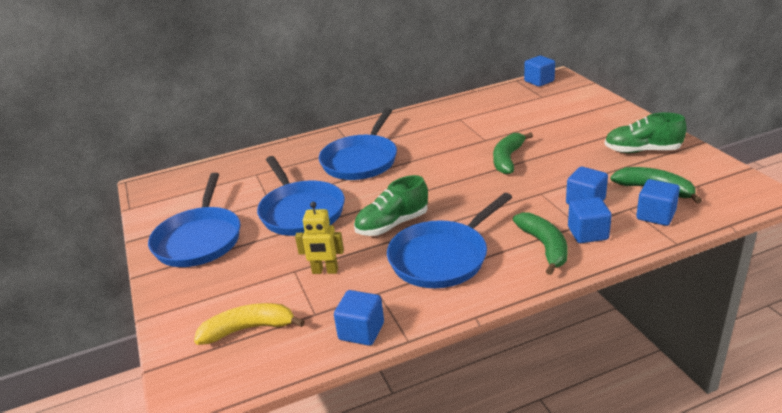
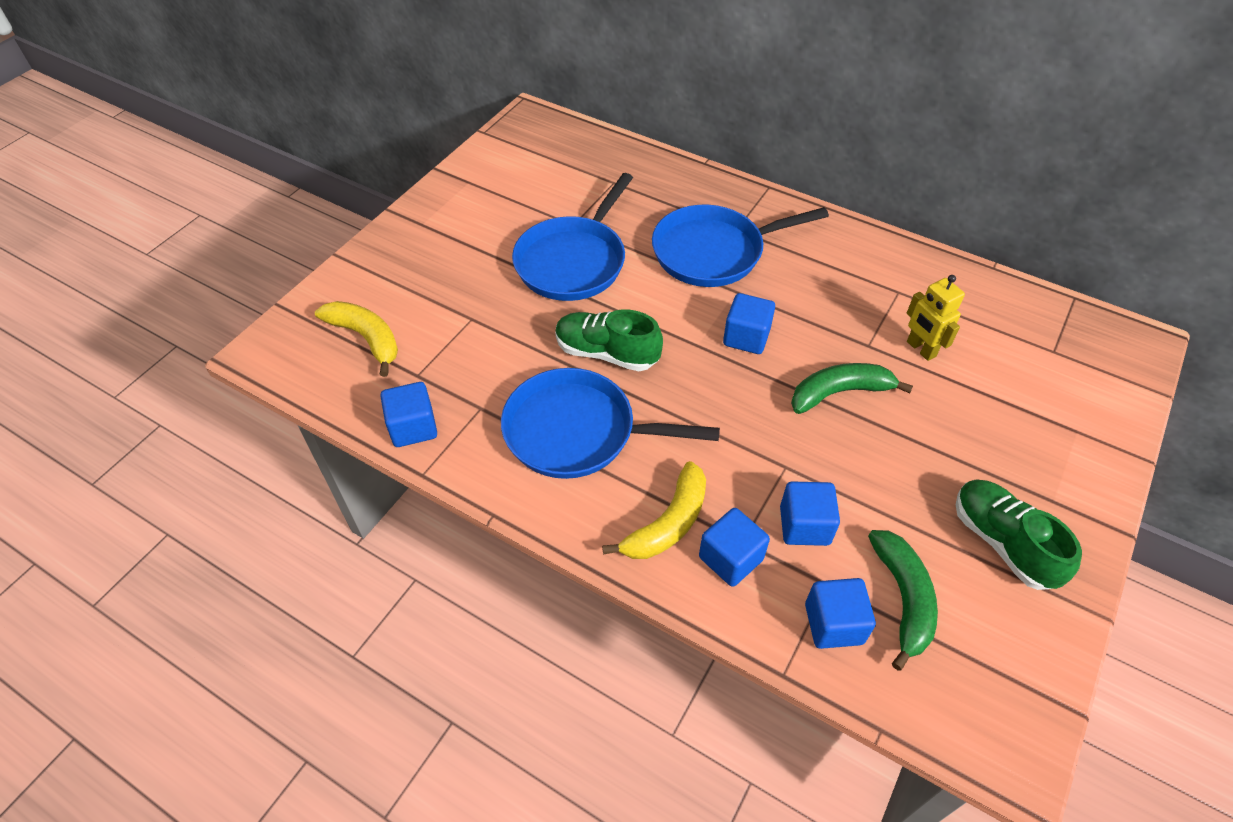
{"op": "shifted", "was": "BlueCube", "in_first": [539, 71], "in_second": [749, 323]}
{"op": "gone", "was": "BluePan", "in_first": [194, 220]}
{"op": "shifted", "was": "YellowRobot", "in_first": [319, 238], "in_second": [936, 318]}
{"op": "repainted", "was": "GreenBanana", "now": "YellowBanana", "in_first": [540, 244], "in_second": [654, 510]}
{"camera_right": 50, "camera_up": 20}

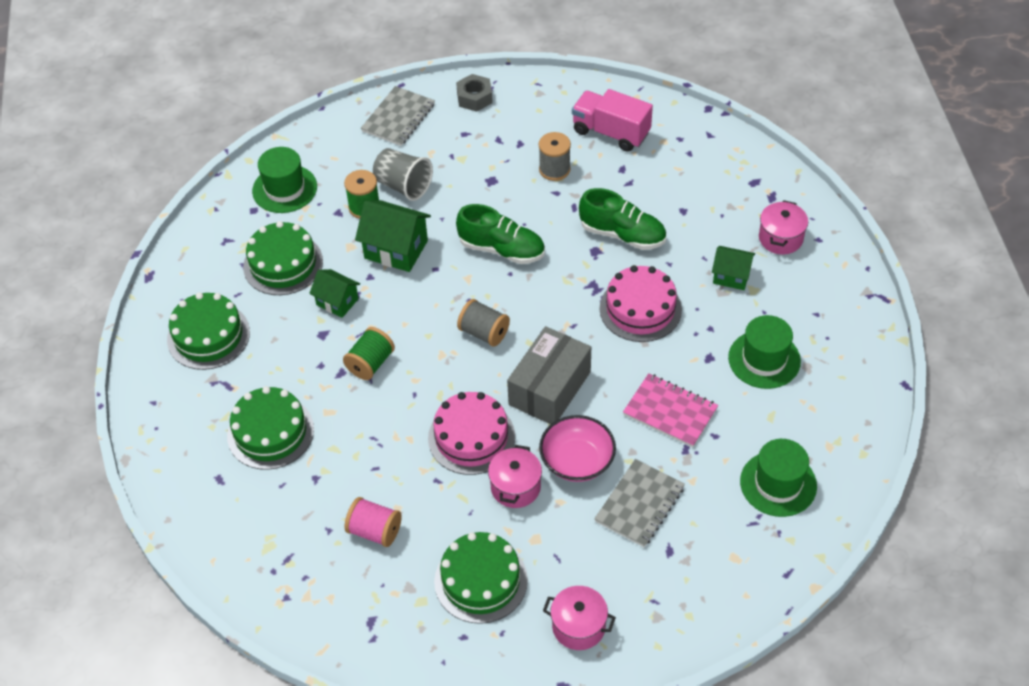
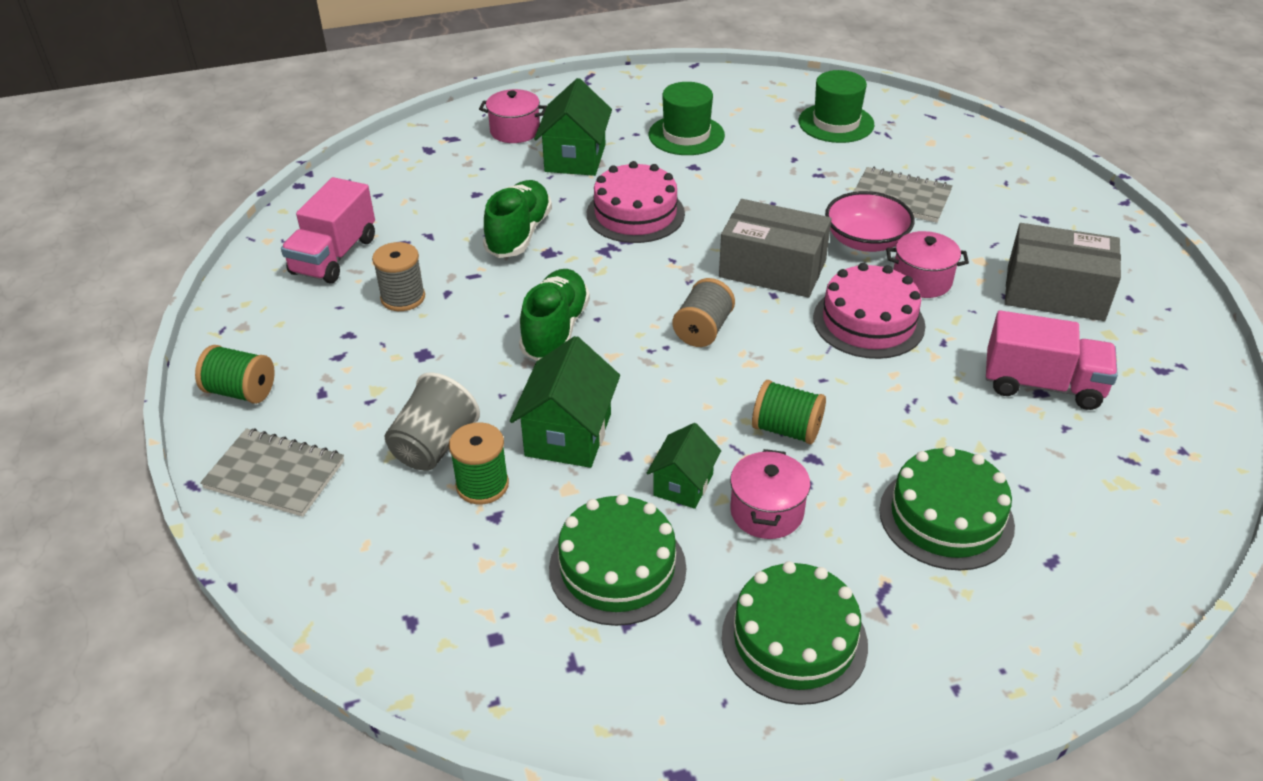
{"op": "swapped", "was": "GreyNut", "now": "GreenSpool", "in_first": [474, 93], "in_second": [235, 374]}
{"op": "gone", "was": "GreenHat", "in_first": [284, 180]}
{"op": "scaled", "was": "GreenHouse", "in_first": [733, 268], "in_second": [573, 127], "ratio": 1.6}
{"op": "gone", "was": "PinkNotebook", "in_first": [670, 410]}
{"op": "swapped", "was": "PinkSpool", "now": "PinkTruck", "in_first": [373, 522], "in_second": [1052, 360]}
{"op": "swapped", "was": "GreenCake", "now": "GreyBox", "in_first": [481, 578], "in_second": [1063, 272]}
{"op": "shifted", "was": "PinkPot", "in_first": [579, 618], "in_second": [770, 494]}
{"camera_right": -100, "camera_up": -10}

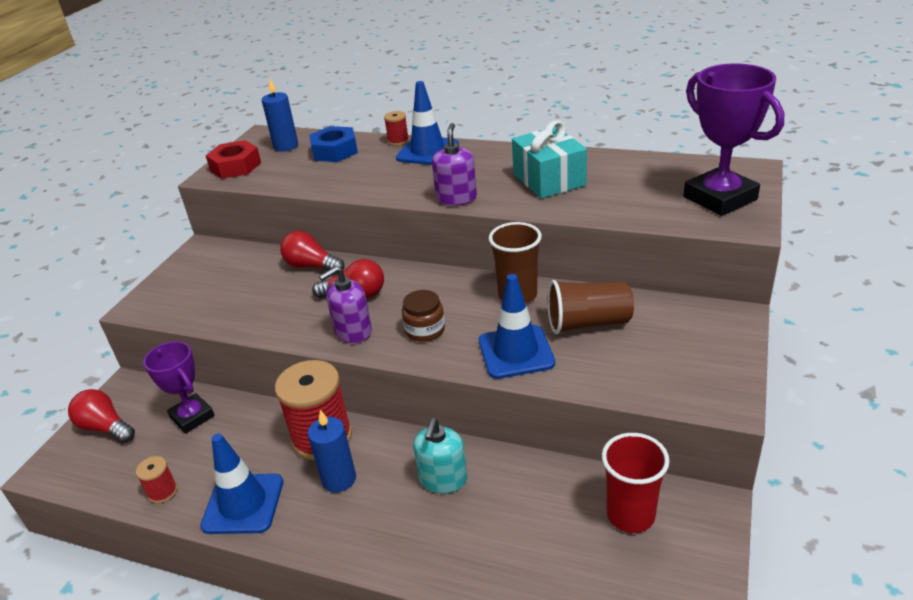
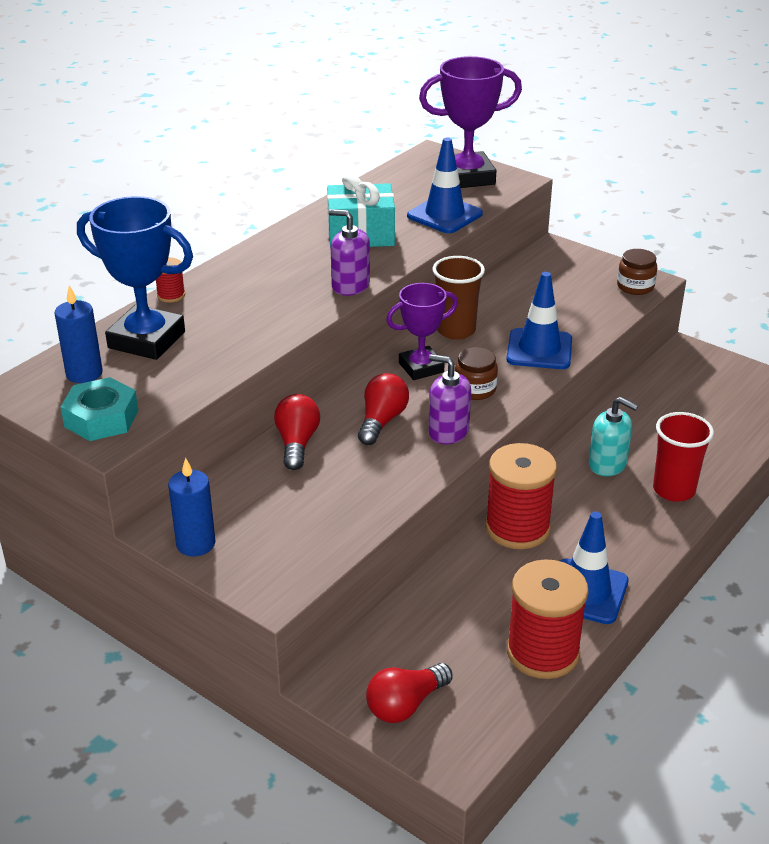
{"op": "shifted", "was": "BlueTrafficCone", "in_first": [427, 123], "in_second": [445, 185]}
{"op": "swapped", "was": "BlueNut", "now": "BlueTrophy", "in_first": [333, 144], "in_second": [135, 278]}
{"op": "repainted", "was": "RedNut", "now": "TurquoiseNut", "in_first": [233, 159], "in_second": [99, 409]}
{"op": "rotated", "was": "RedLightBulb", "in_first": [312, 252], "in_second": [297, 432], "clockwise": 135}
{"op": "rotated", "was": "PurpleSoapDispenser", "in_first": [345, 304], "in_second": [449, 399], "clockwise": 135}
{"op": "gone", "was": "BrownCup", "in_first": [590, 307]}
{"op": "shifted", "was": "PurpleTrophy", "in_first": [179, 387], "in_second": [422, 331]}
{"op": "shifted", "was": "BlueCandle", "in_first": [332, 451], "in_second": [191, 507]}
{"op": "shifted", "was": "RedCup", "in_first": [636, 483], "in_second": [683, 457]}
{"op": "scaled", "was": "RedSpool", "in_first": [157, 480], "in_second": [547, 619], "ratio": 2.19}
{"op": "new", "now": "BrownJar", "in_second": [637, 272]}
{"camera_right": -75, "camera_up": 0}

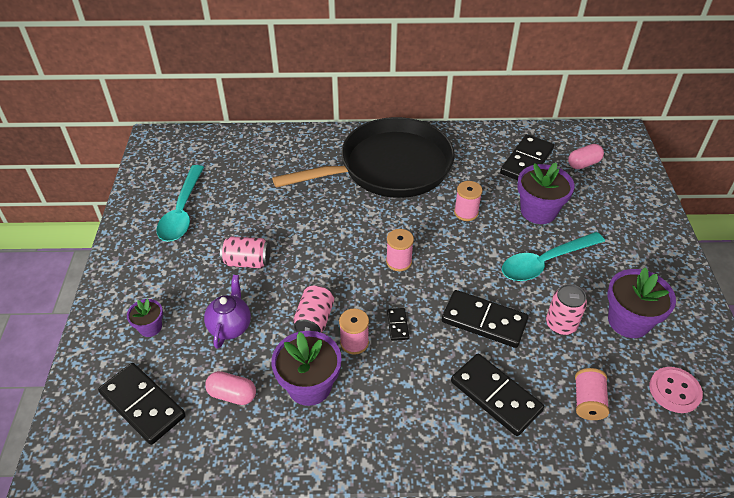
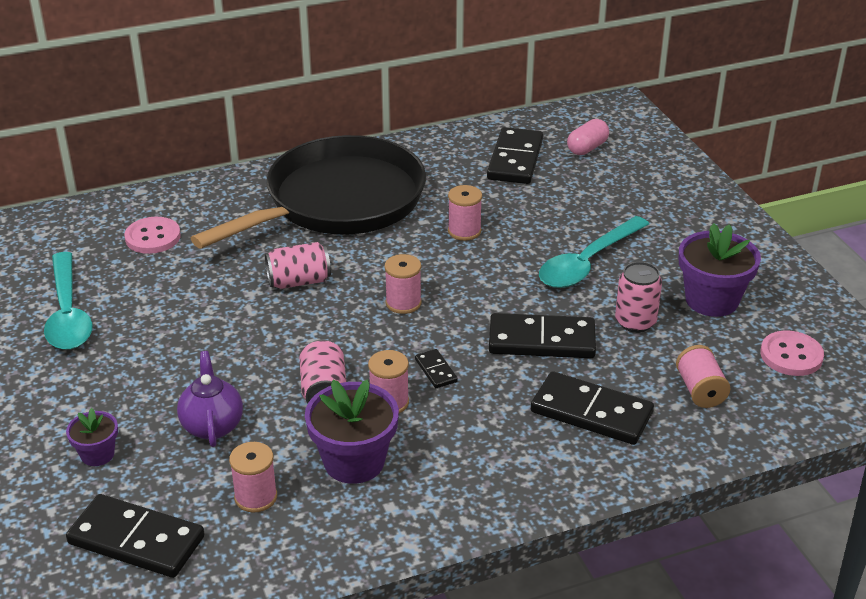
{"op": "gone", "was": "PurpleFlowerPot", "in_first": [546, 193]}
{"op": "shifted", "was": "PinkCan", "in_first": [245, 252], "in_second": [298, 265]}
{"op": "swapped", "was": "PinkCapsule", "now": "PinkSpool", "in_first": [230, 388], "in_second": [253, 477]}
{"op": "new", "now": "PinkButton", "in_second": [152, 235]}
{"camera_right": -20, "camera_up": -10}

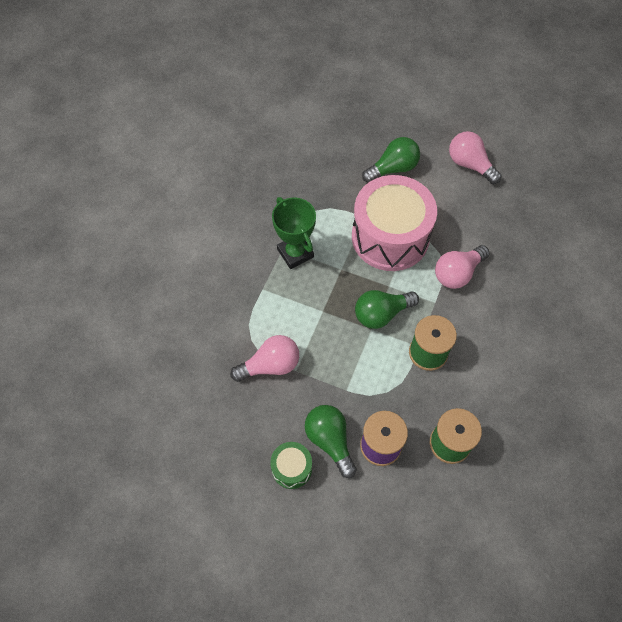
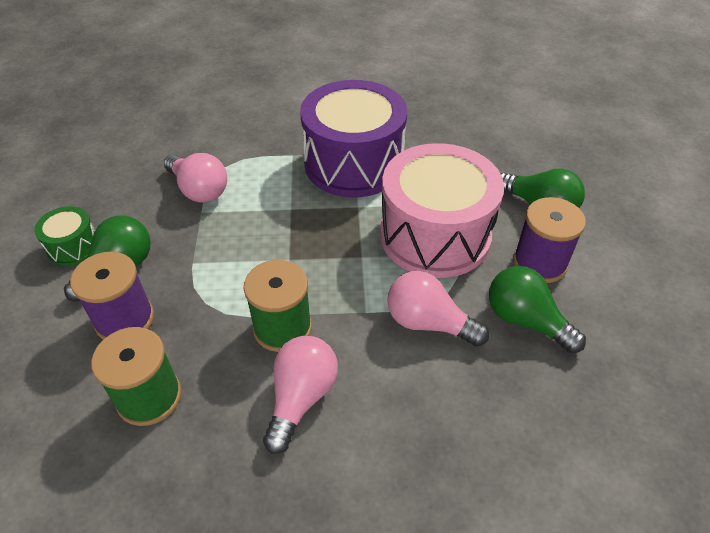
{"op": "shifted", "was": "PinkLightBulb", "in_first": [475, 157], "in_second": [300, 395]}
{"op": "swapped", "was": "GreenTrophy", "now": "PurpleDrum", "in_first": [294, 233], "in_second": [353, 138]}
{"op": "shifted", "was": "GreenLightBulb", "in_first": [387, 309], "in_second": [537, 309]}
{"op": "new", "now": "PurpleSpool", "in_second": [549, 240]}
{"camera_right": 65, "camera_up": -15}

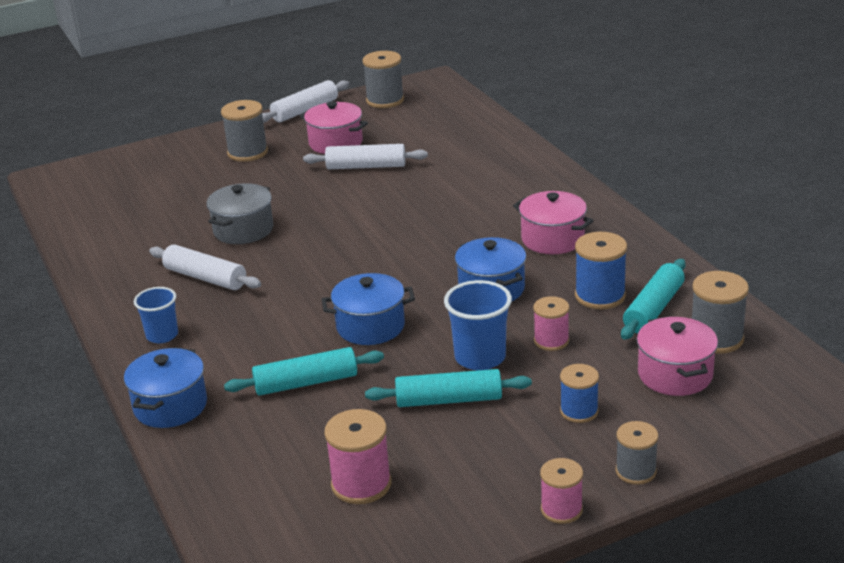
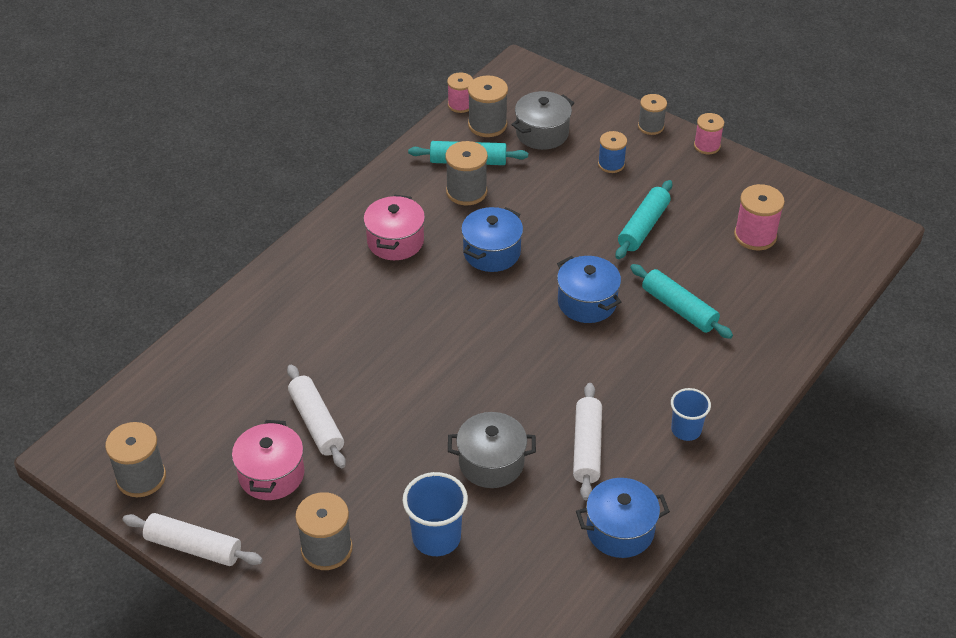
{"op": "repainted", "was": "BlueSpool", "now": "GreySpool", "in_first": [601, 270], "in_second": [466, 173]}
{"op": "shifted", "was": "BlueCup", "in_first": [478, 325], "in_second": [435, 514]}
{"op": "shifted", "was": "PinkSpool", "in_first": [551, 323], "in_second": [460, 92]}
{"op": "repainted", "was": "PinkPot", "now": "GreyPot", "in_first": [677, 356], "in_second": [542, 120]}
{"op": "shifted", "was": "BluePot", "in_first": [165, 387], "in_second": [623, 518]}
{"op": "rotated", "was": "TurquoiseRollingPin", "in_first": [448, 388], "in_second": [644, 219], "clockwise": 60}
{"camera_right": -120, "camera_up": 15}

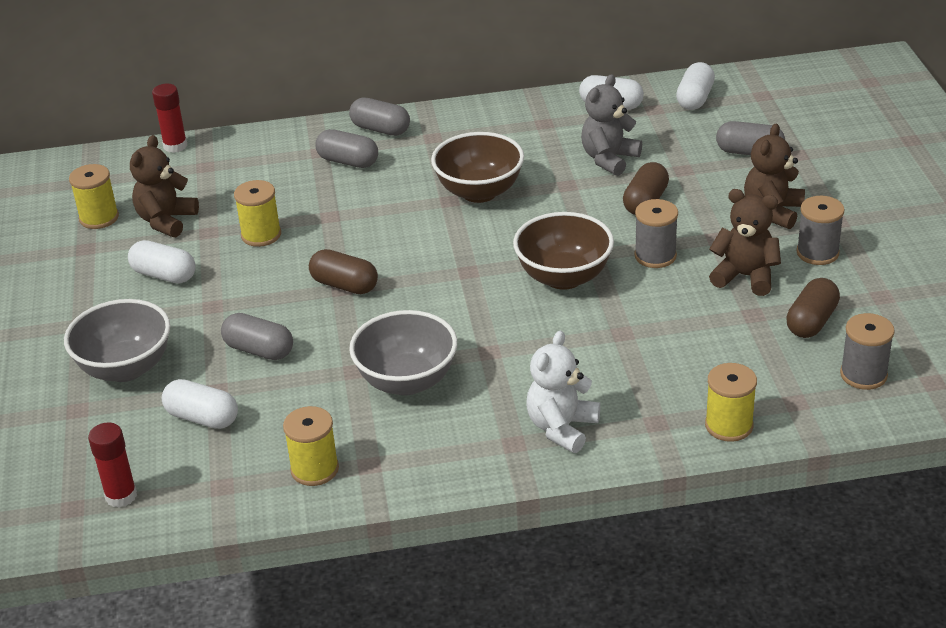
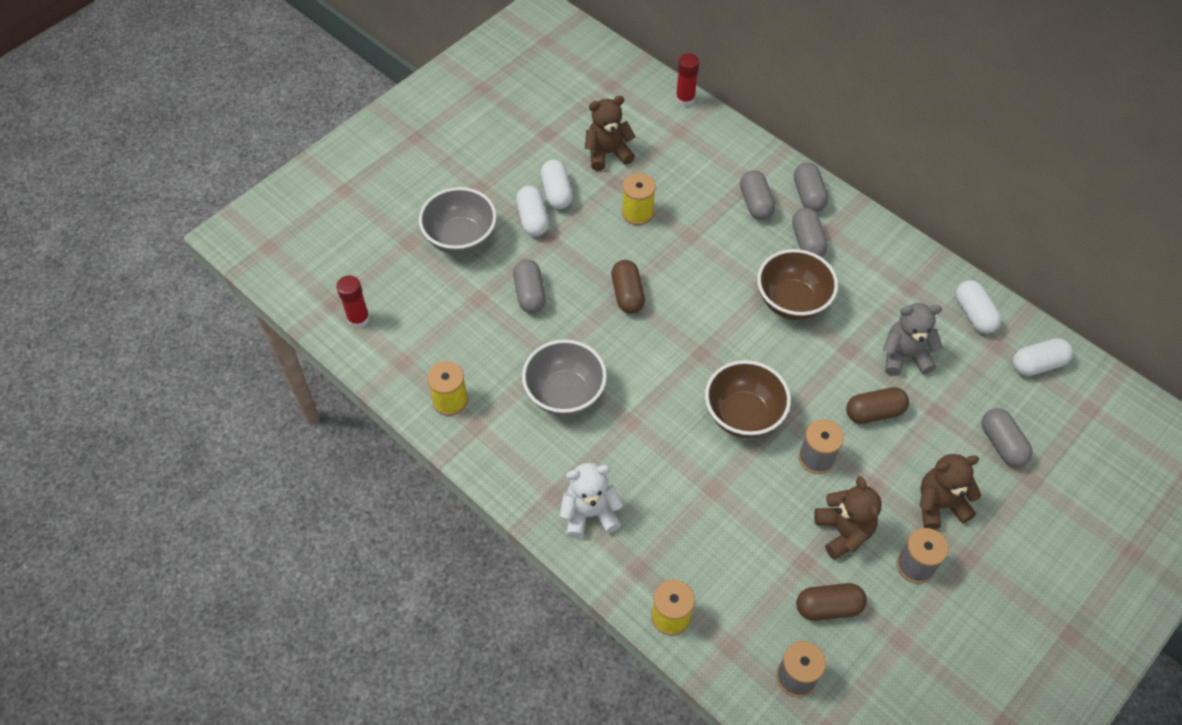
{"op": "gone", "was": "YellowSpool", "in_first": [94, 196]}
{"op": "shifted", "was": "WhiteCapsule", "in_first": [200, 404], "in_second": [532, 211]}
{"op": "new", "now": "GreyCapsule", "in_second": [810, 232]}
{"camera_right": 50, "camera_up": 20}

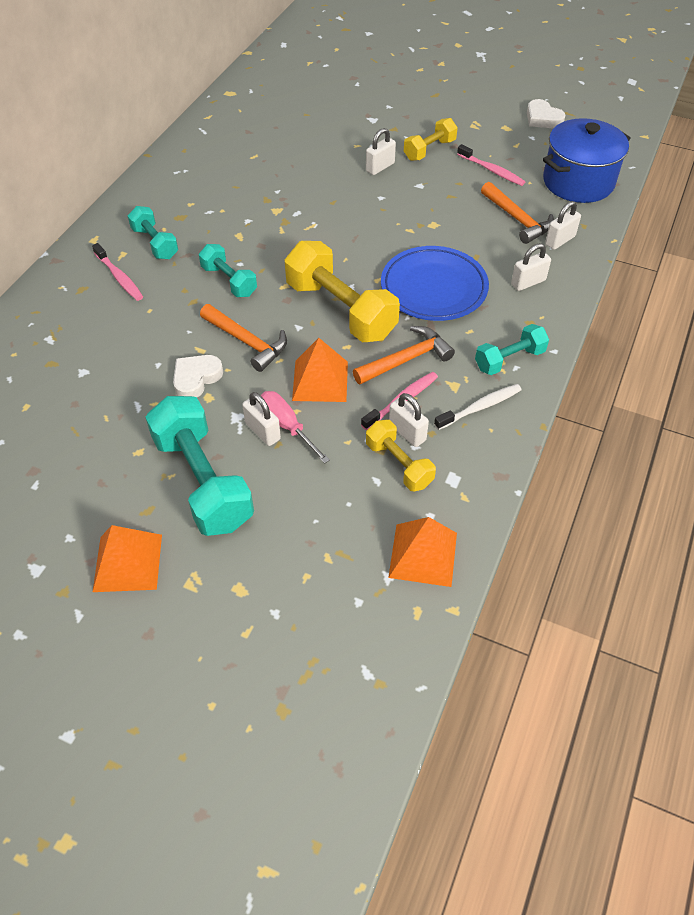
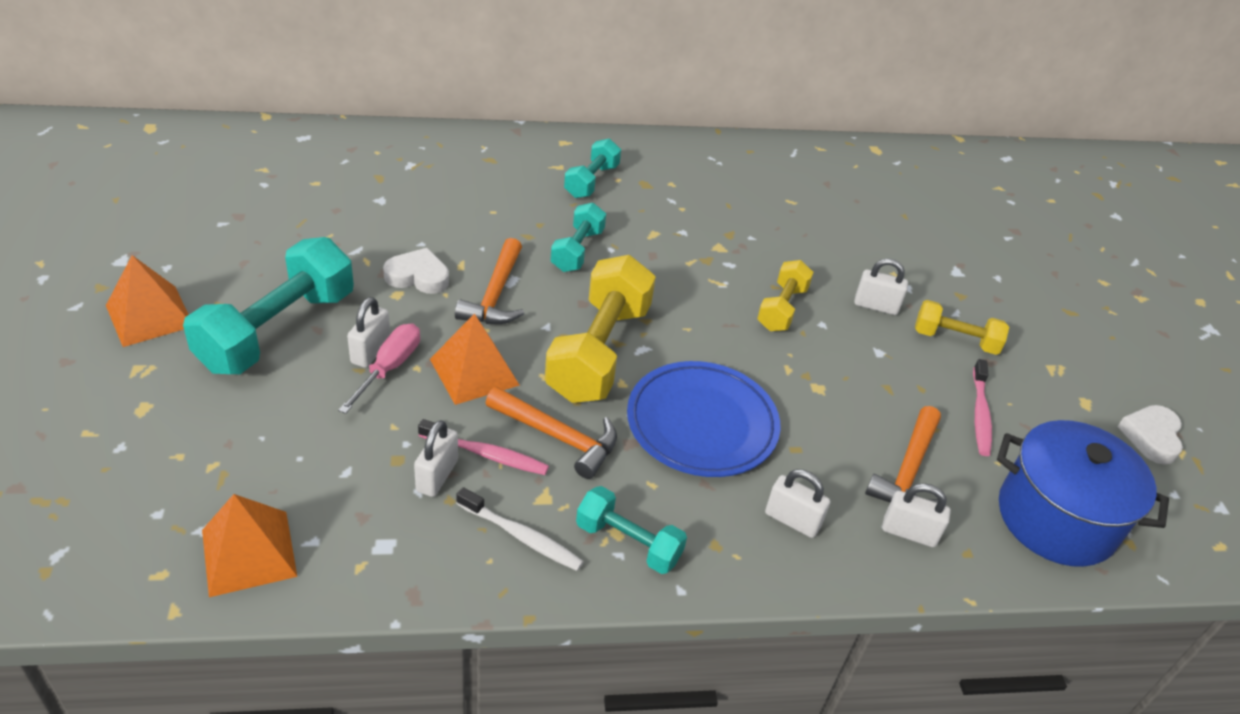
{"op": "gone", "was": "PinkToothbrush", "in_first": [117, 272]}
{"op": "shifted", "was": "YellowDumbbell", "in_first": [401, 456], "in_second": [785, 295]}
{"camera_right": 55, "camera_up": -10}

